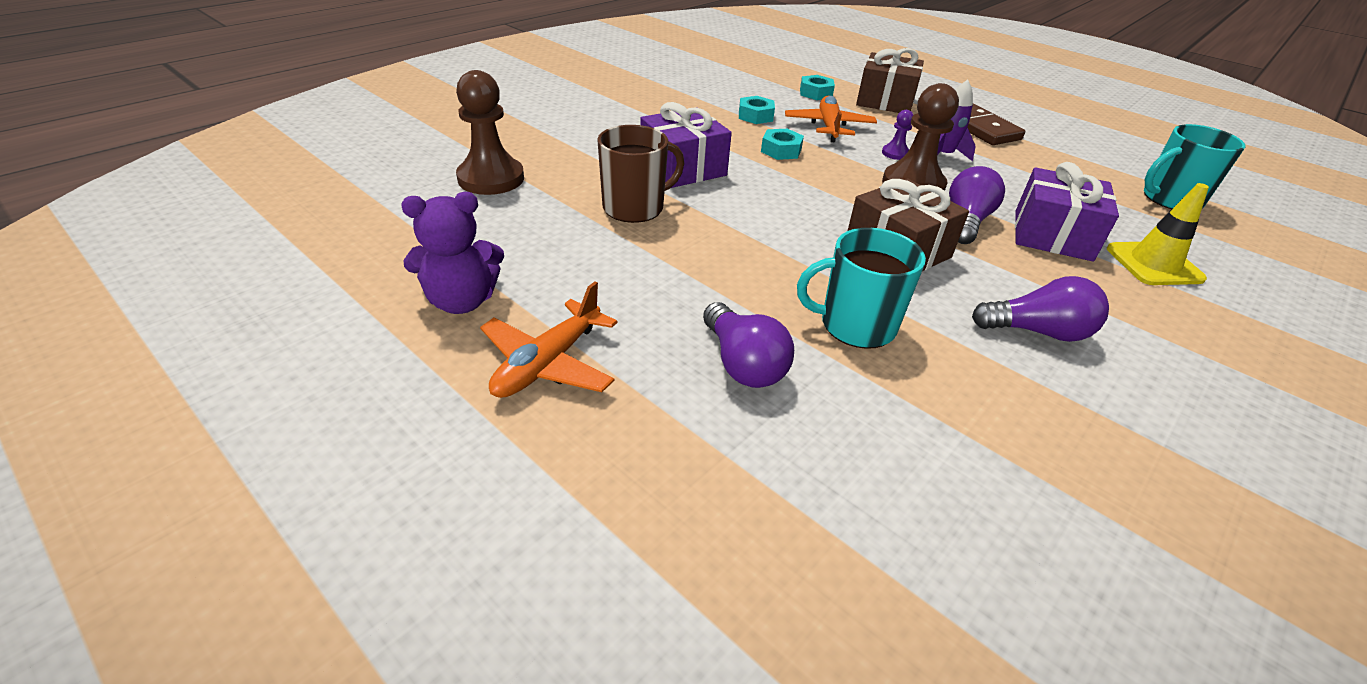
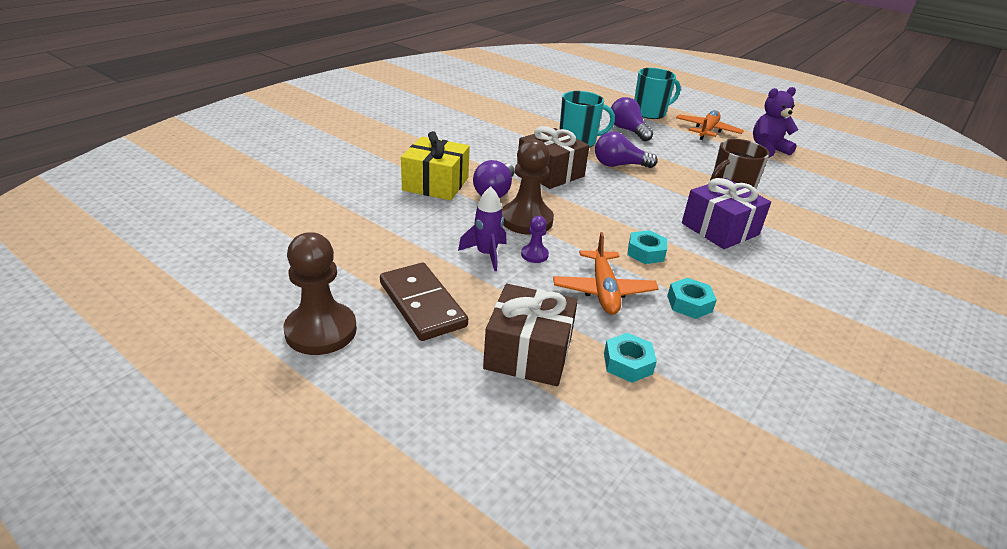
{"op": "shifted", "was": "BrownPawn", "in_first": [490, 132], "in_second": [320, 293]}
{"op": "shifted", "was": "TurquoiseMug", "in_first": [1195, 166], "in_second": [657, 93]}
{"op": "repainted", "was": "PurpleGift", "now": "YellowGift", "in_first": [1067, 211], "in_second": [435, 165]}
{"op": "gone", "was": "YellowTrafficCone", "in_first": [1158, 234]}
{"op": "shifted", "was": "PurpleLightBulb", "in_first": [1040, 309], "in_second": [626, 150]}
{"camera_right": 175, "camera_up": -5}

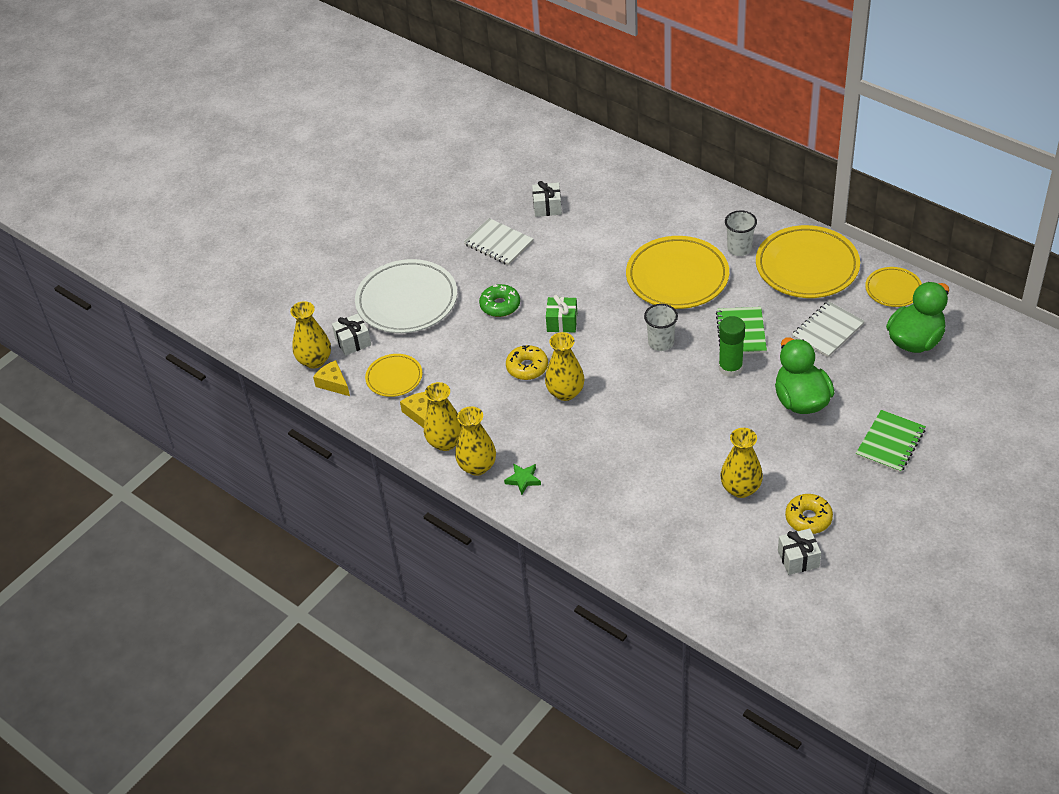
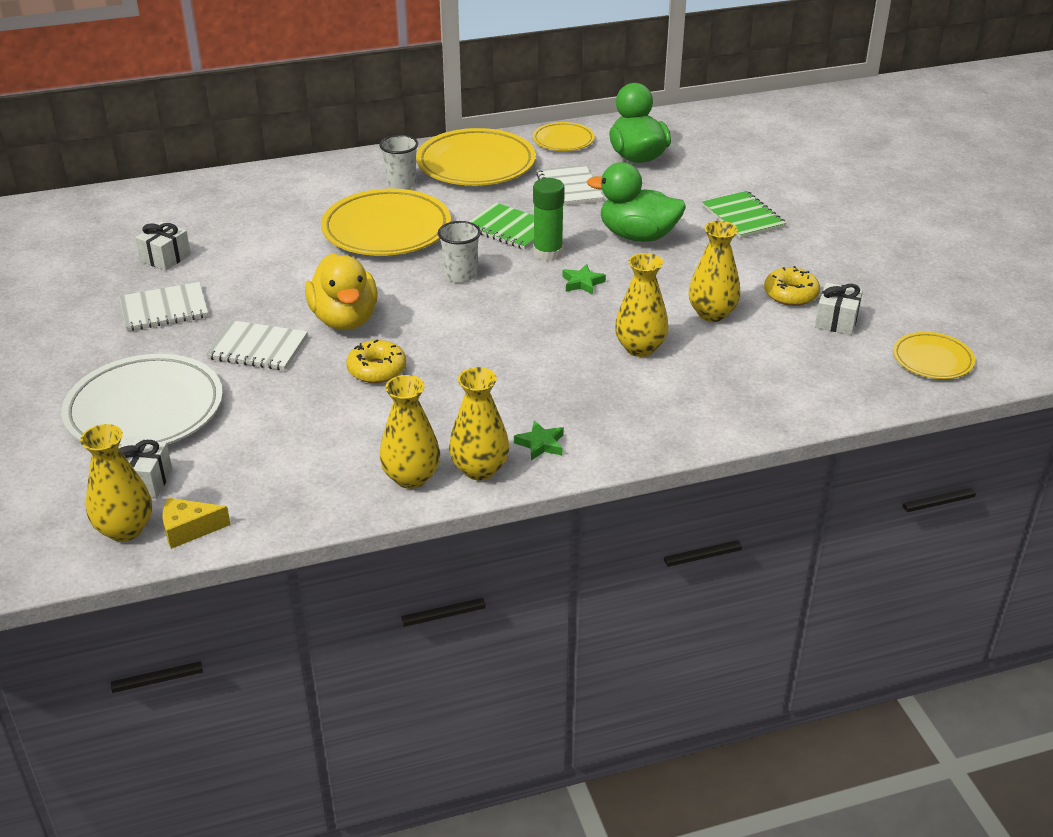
{"op": "swapped", "was": "GreenDonut", "now": "WhiteNotebook", "in_first": [499, 300], "in_second": [257, 345]}
{"op": "swapped", "was": "GreenGift", "now": "YellowDuck", "in_first": [561, 313], "in_second": [341, 291]}
{"op": "shifted", "was": "YellowVase", "in_first": [565, 366], "in_second": [641, 305]}
{"op": "shifted", "was": "YellowPlate", "in_first": [393, 375], "in_second": [934, 355]}
{"op": "gone", "was": "YellowCheese", "in_first": [415, 410]}
{"op": "new", "now": "GreenStar", "in_second": [584, 279]}
{"camera_right": -60, "camera_up": -10}

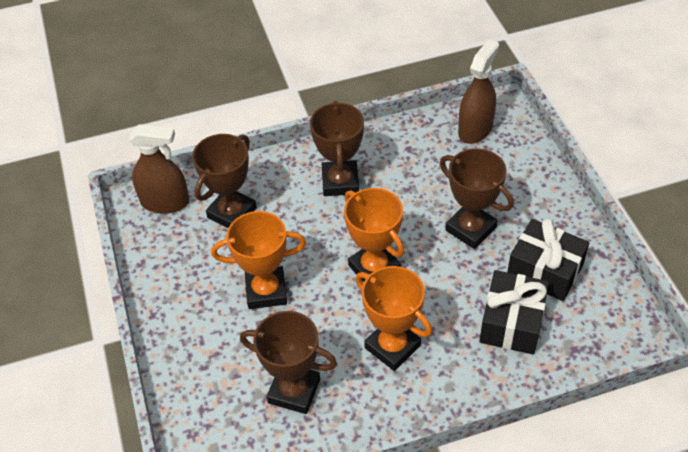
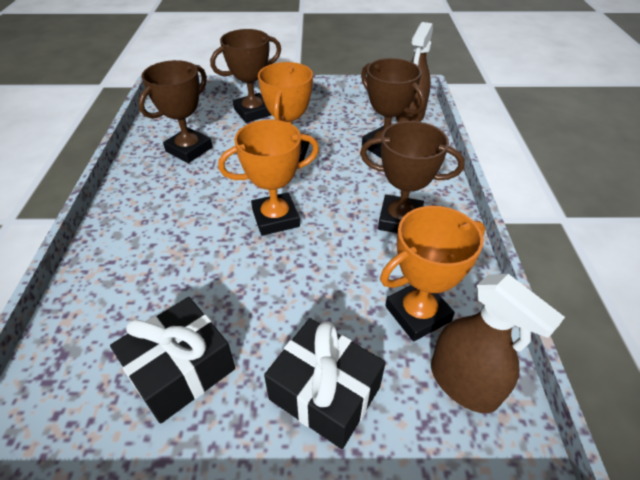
{"op": "shifted", "was": "BrownTrophy", "in_first": [477, 198], "in_second": [245, 76]}
{"op": "shifted", "was": "OrangeTrophy", "in_first": [394, 318], "in_second": [432, 273]}
{"op": "shifted", "was": "BlackGift", "in_first": [514, 312], "in_second": [325, 383]}
{"camera_right": 105, "camera_up": -5}

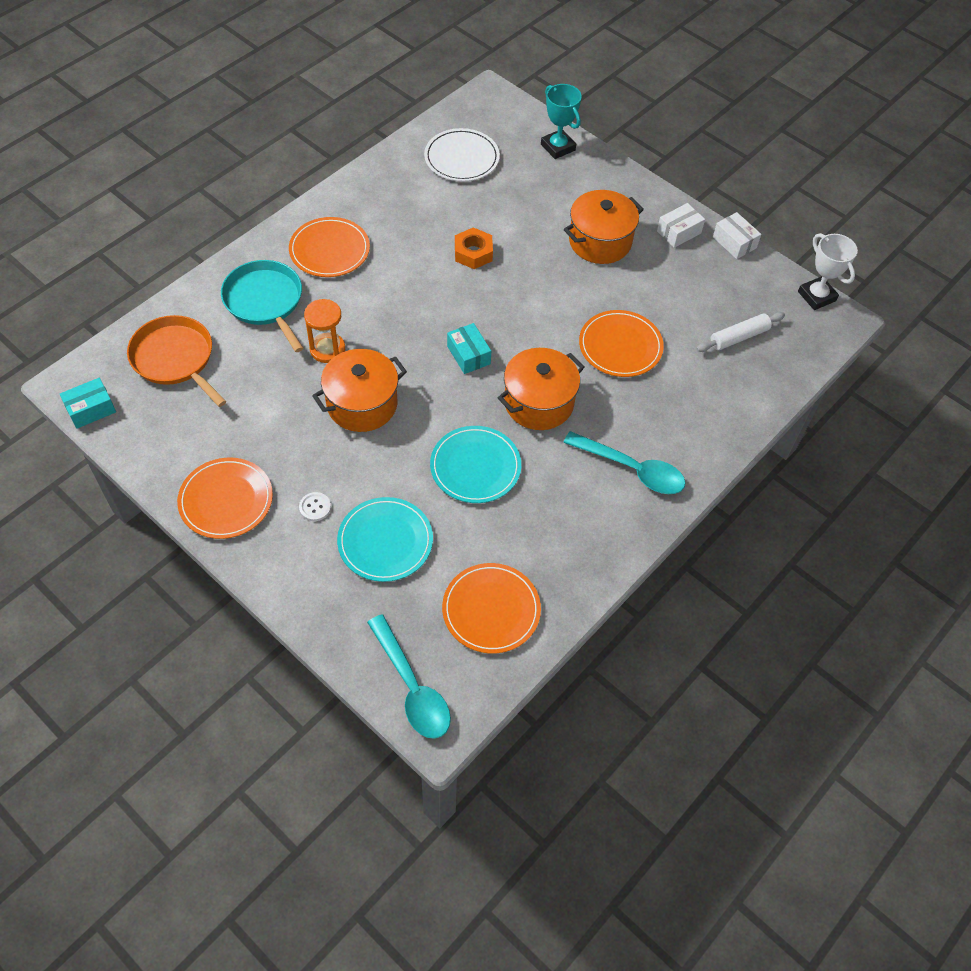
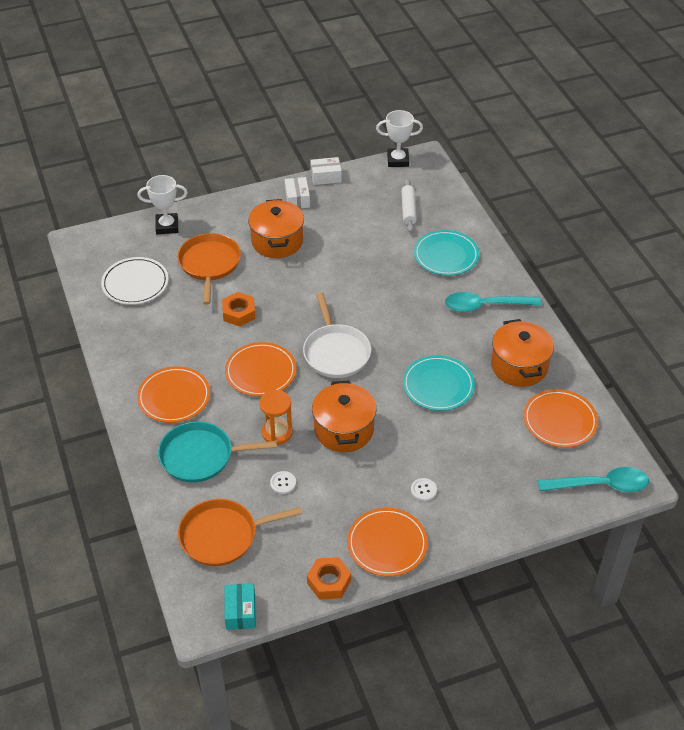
{"op": "repainted", "was": "TurquoiseTrophy", "now": "WhiteTrophy", "in_first": [561, 121], "in_second": [163, 204]}
{"op": "shifted", "was": "OrangePlate", "in_first": [621, 343], "in_second": [261, 369]}
{"op": "swapped", "was": "TurquoiseBox", "now": "WhitePan", "in_first": [469, 348], "in_second": [337, 335]}
{"op": "shifted", "was": "OrangePot", "in_first": [541, 389], "in_second": [522, 353]}
{"op": "rotated", "was": "TurquoiseSpoon", "in_first": [624, 462], "in_second": [493, 302], "clockwise": -150}
{"op": "shifted", "was": "TurquoisePlate", "in_first": [385, 539], "in_second": [446, 253]}
{"op": "new", "now": "OrangePan", "in_second": [209, 269]}
{"op": "new", "now": "WhiteButton", "in_second": [283, 482]}
{"op": "new", "now": "OrangeNut", "in_second": [329, 578]}
{"camera_right": -60, "camera_up": -10}

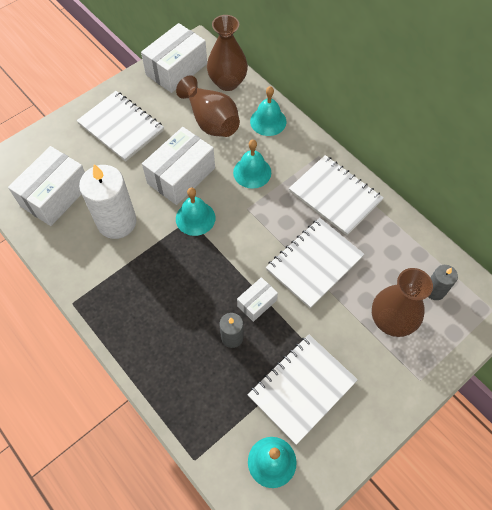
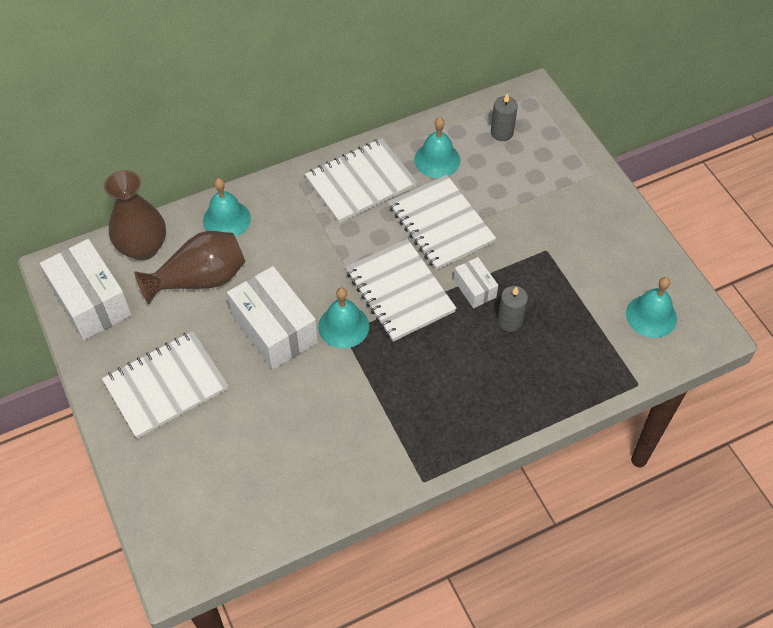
{"op": "shifted", "was": "TurquoiseBell", "in_first": [252, 164], "in_second": [437, 147]}
{"op": "gone", "was": "WhiteBox", "in_first": [46, 186]}
{"op": "gone", "was": "WhiteCandle", "in_first": [107, 201]}
{"op": "gone", "was": "BrownVase", "in_first": [402, 302]}
{"op": "shifted", "was": "WhiteNotebook", "in_first": [302, 390], "in_second": [401, 290]}
{"camera_right": -75, "camera_up": -5}

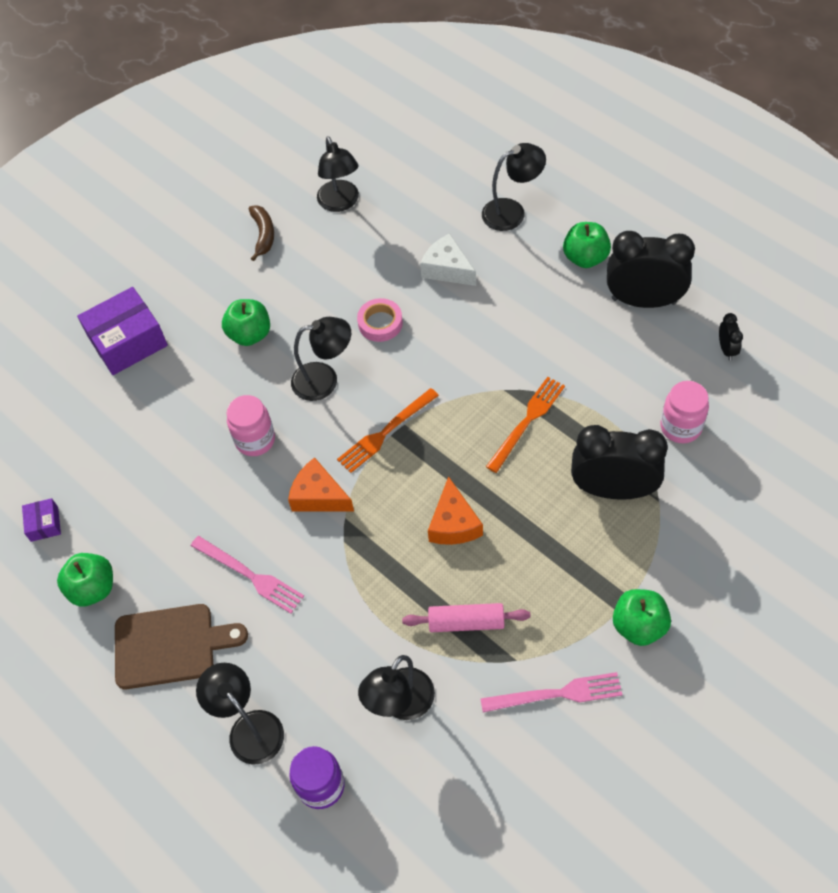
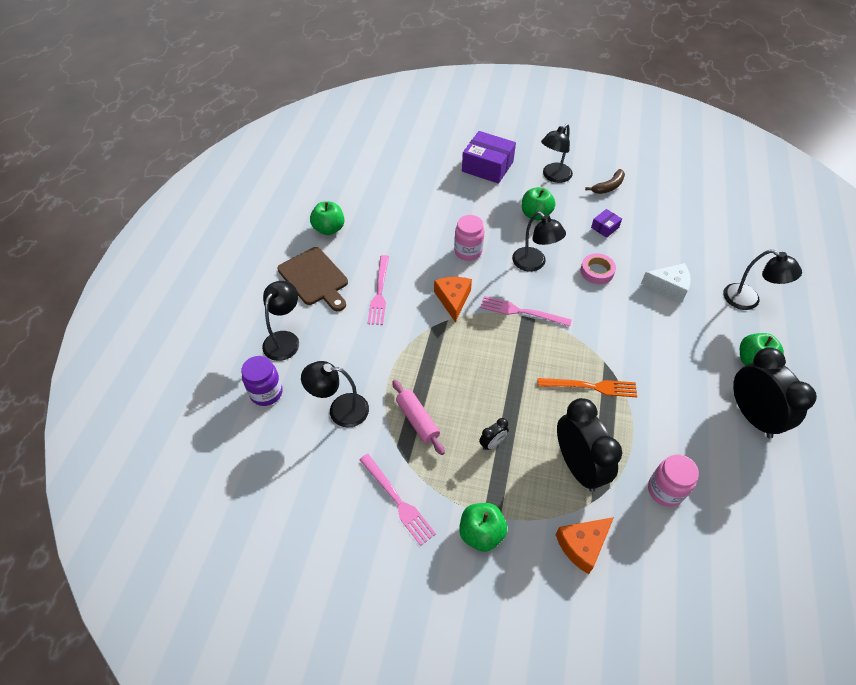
{"op": "shifted", "was": "BlackLamp", "in_first": [338, 174], "in_second": [557, 153]}
{"op": "rotated", "was": "WhiteCheese", "in_first": [448, 260], "in_second": [666, 282], "clockwise": 90}
{"op": "shifted", "was": "BlackClock", "in_first": [731, 336], "in_second": [494, 434]}
{"op": "repainted", "was": "OrangeFork", "now": "PinkFork", "in_first": [388, 430], "in_second": [526, 311]}
{"op": "shifted", "was": "OrangeCheese", "in_first": [455, 510], "in_second": [584, 545]}
{"op": "shifted", "was": "PurpleBox", "in_first": [41, 520], "in_second": [606, 223]}
{"camera_right": 55, "camera_up": -5}

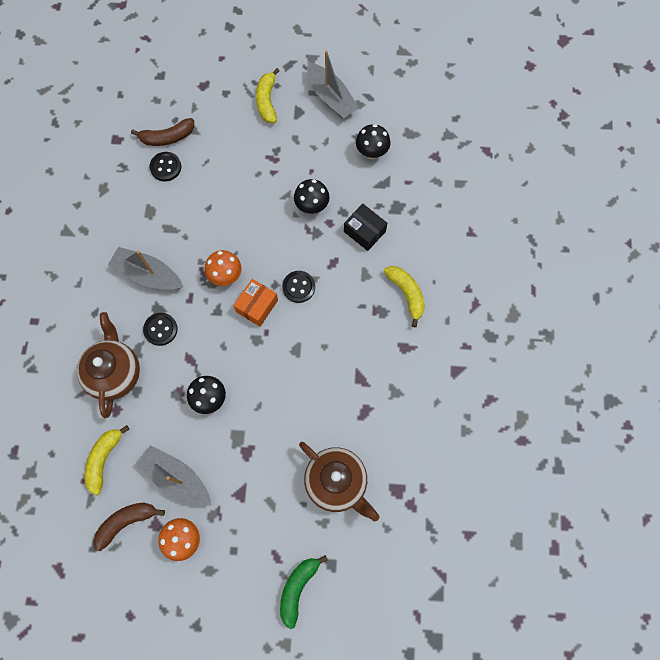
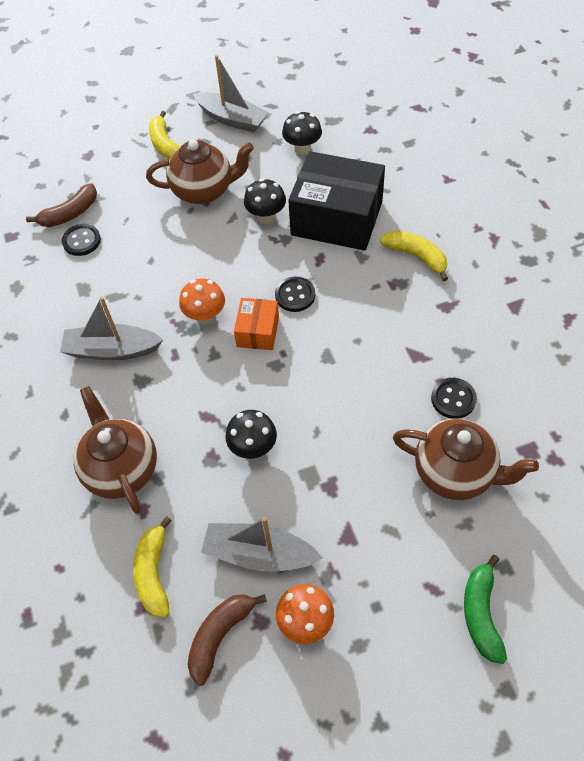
{"op": "scaled", "was": "BlackBox", "in_first": [365, 227], "in_second": [336, 201], "ratio": 2.03}
{"op": "shifted", "was": "BlackButton", "in_first": [160, 329], "in_second": [454, 398]}
{"op": "new", "now": "BrownTeapot", "in_second": [200, 172]}
{"camera_right": -20, "camera_up": -15}

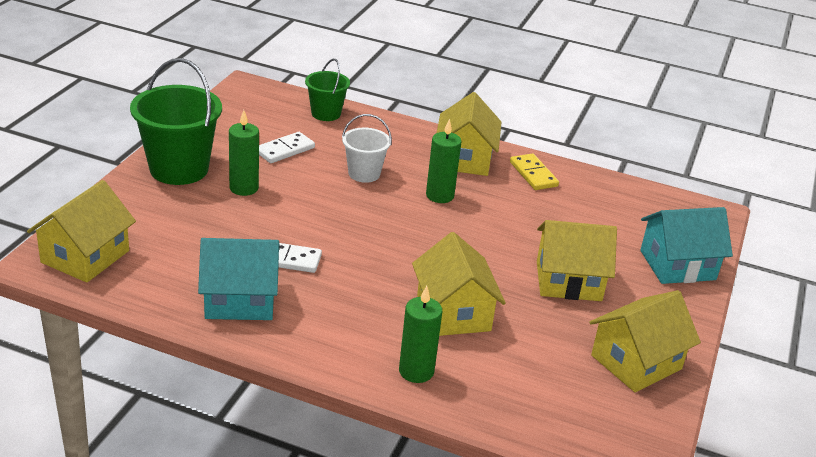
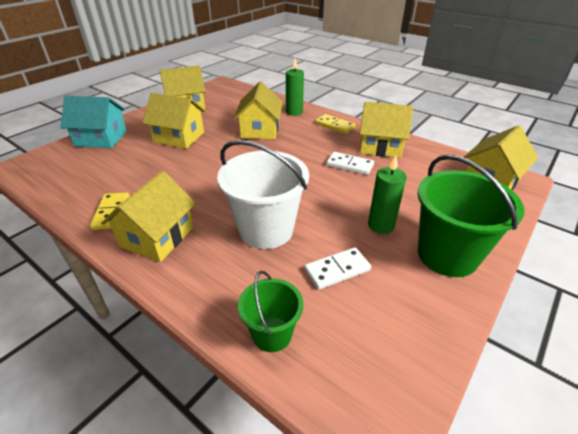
{"op": "scaled", "was": "WhiteBucket", "in_first": [367, 148], "in_second": [263, 194], "ratio": 1.78}
{"op": "gone", "was": "GreenCandle", "in_first": [444, 161]}
{"op": "repainted", "was": "TurquoiseHouse", "now": "YellowHouse", "in_first": [239, 279], "in_second": [386, 130]}
{"op": "new", "now": "YellowDomino", "in_second": [335, 124]}
{"camera_right": -160, "camera_up": 5}

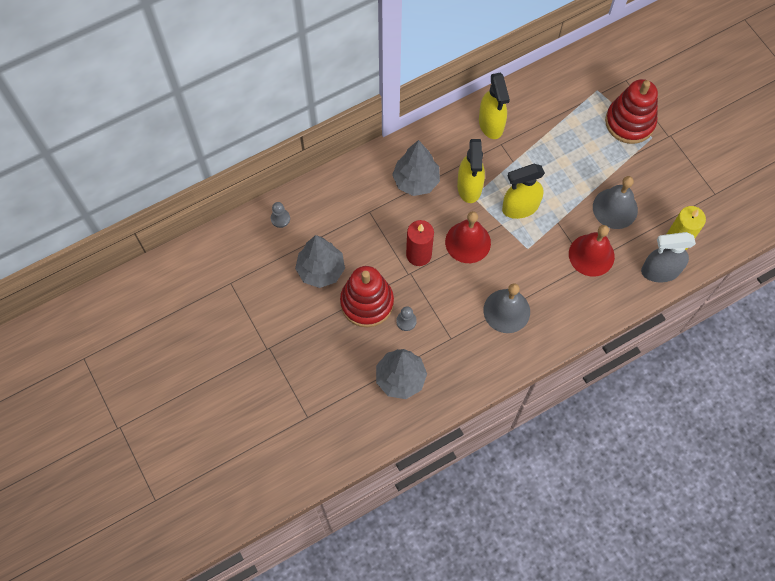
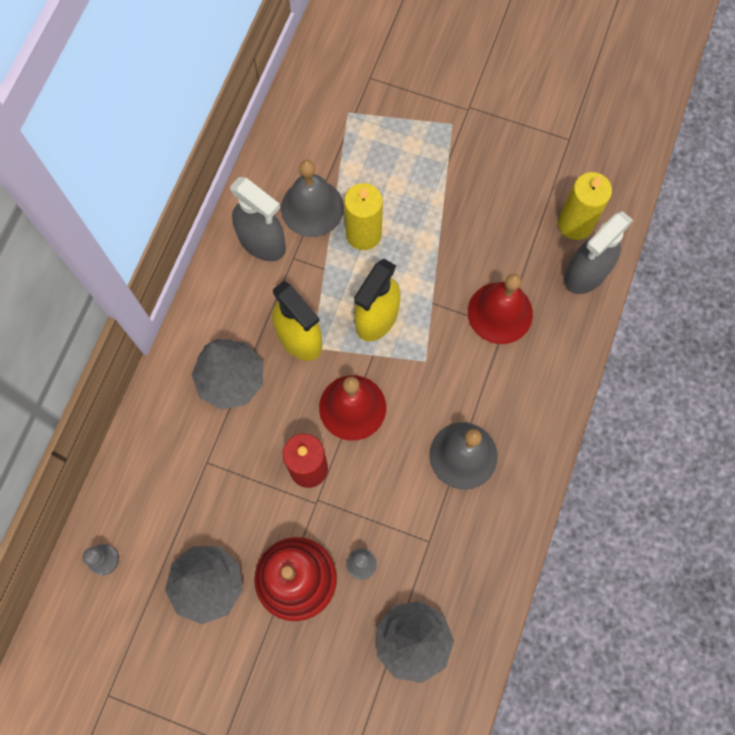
{"op": "repainted", "was": "YellowSprayBottle", "now": "GreySprayBottle", "in_first": [494, 106], "in_second": [258, 219]}
{"op": "gone", "was": "RedStackingToy", "in_first": [631, 111]}
{"op": "shifted", "was": "GreyBell", "in_first": [615, 202], "in_second": [312, 198]}
{"op": "new", "now": "YellowCandle", "in_second": [363, 216]}
{"camera_right": -40, "camera_up": 5}

